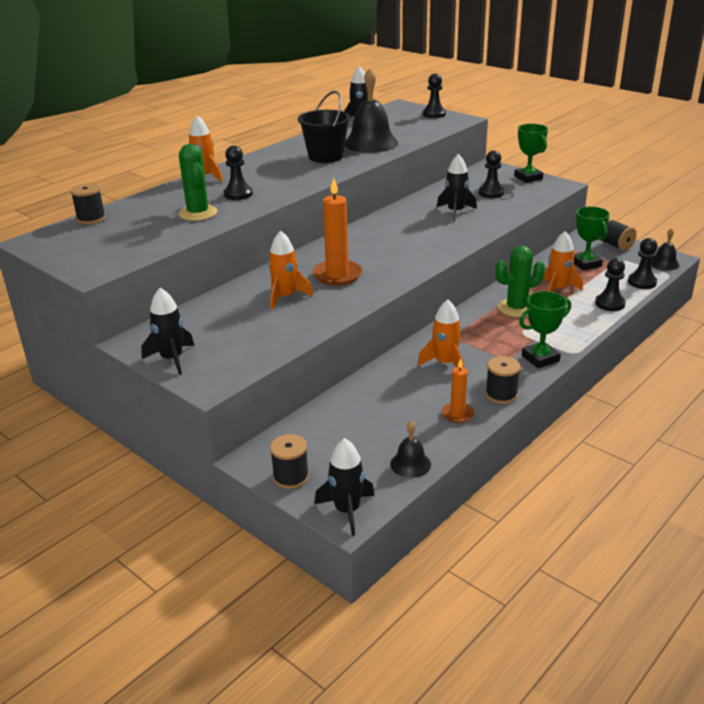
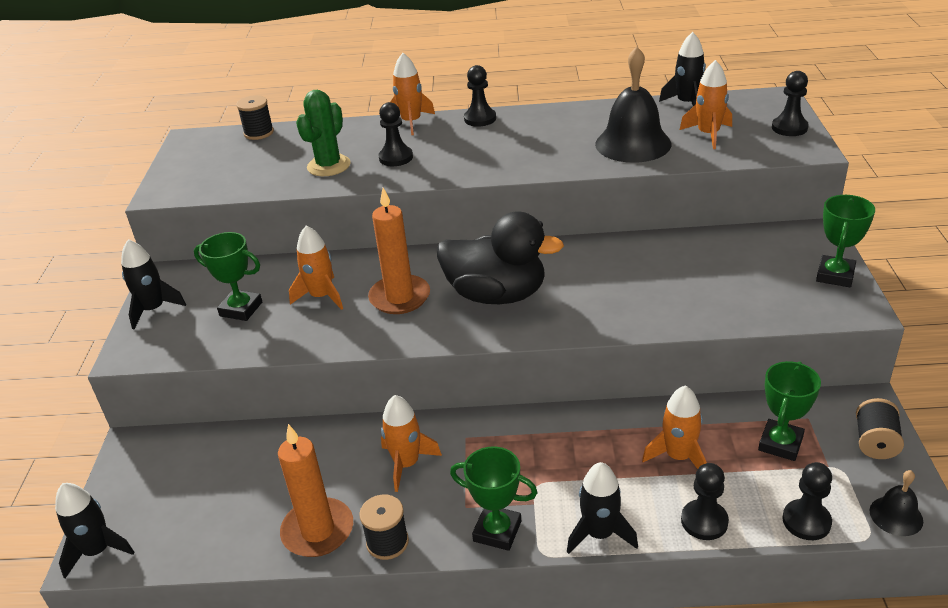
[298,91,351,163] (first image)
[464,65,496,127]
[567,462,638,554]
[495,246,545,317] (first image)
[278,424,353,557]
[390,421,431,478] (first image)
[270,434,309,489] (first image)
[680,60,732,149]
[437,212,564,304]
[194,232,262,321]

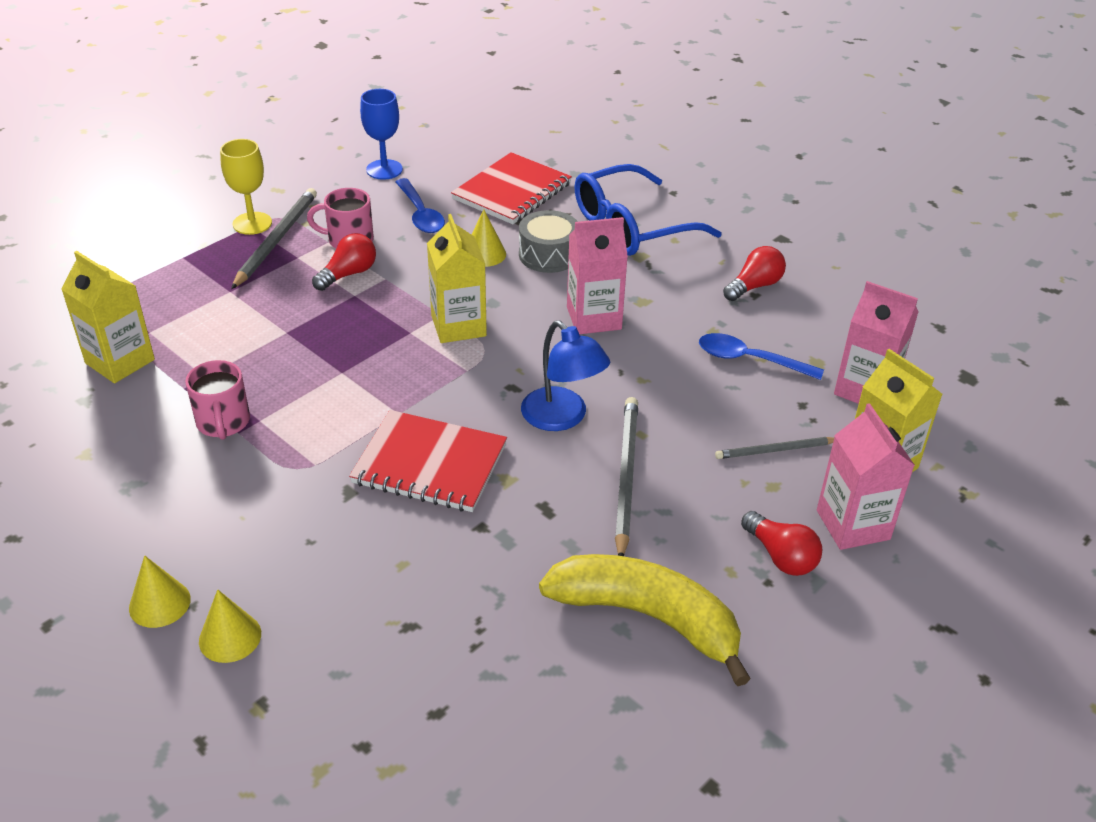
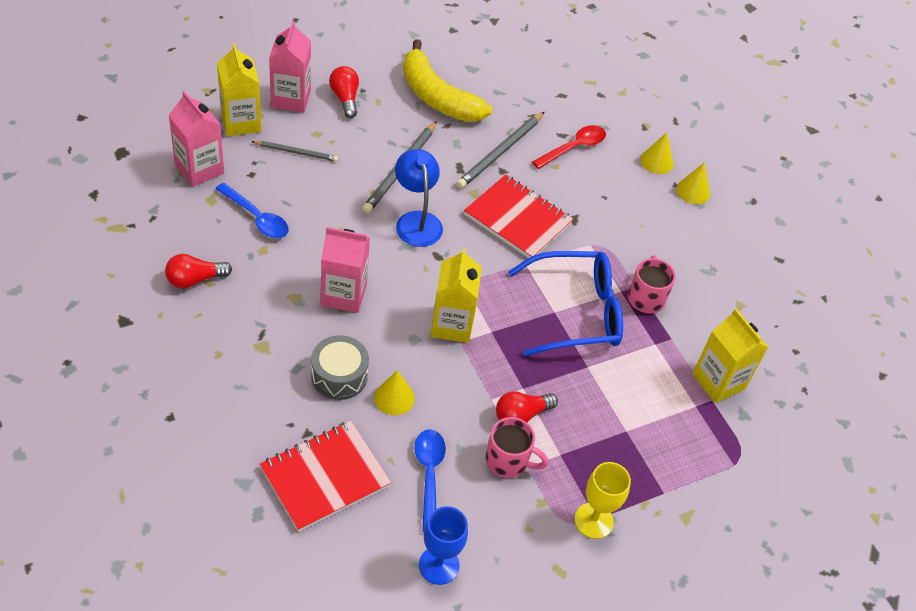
[508,251,623,356]
[456,112,544,189]
[532,125,606,169]

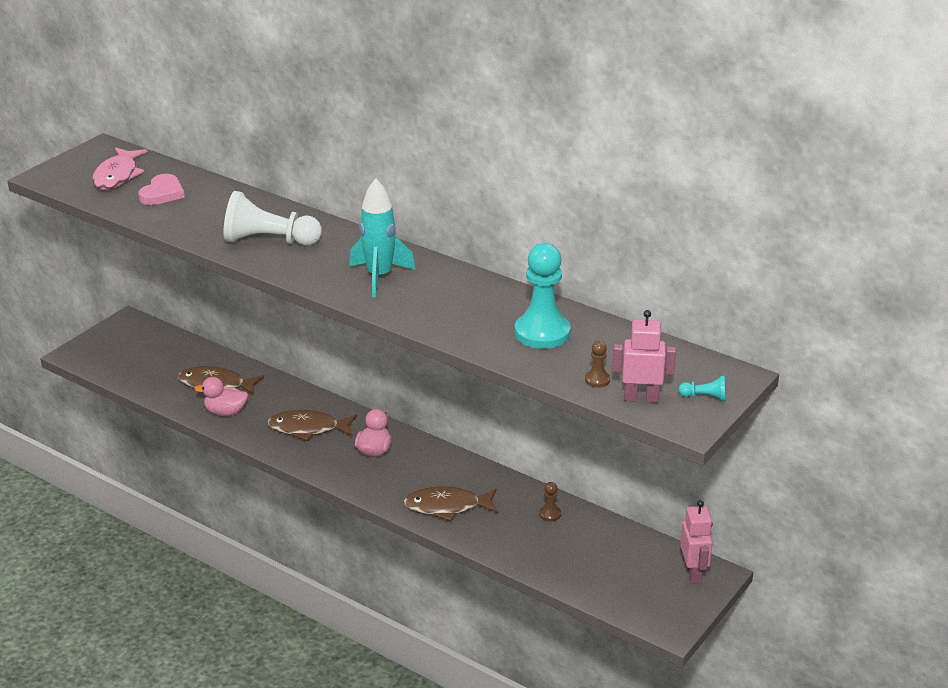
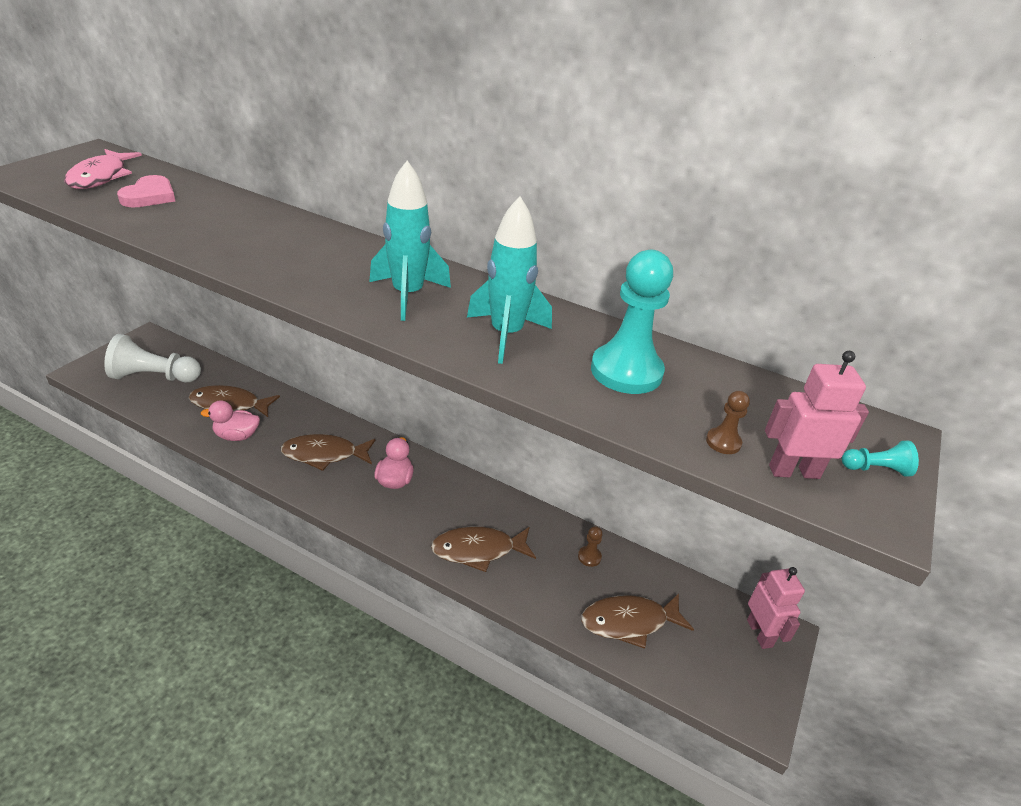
[104,334,201,383]
[467,197,552,364]
[581,594,694,649]

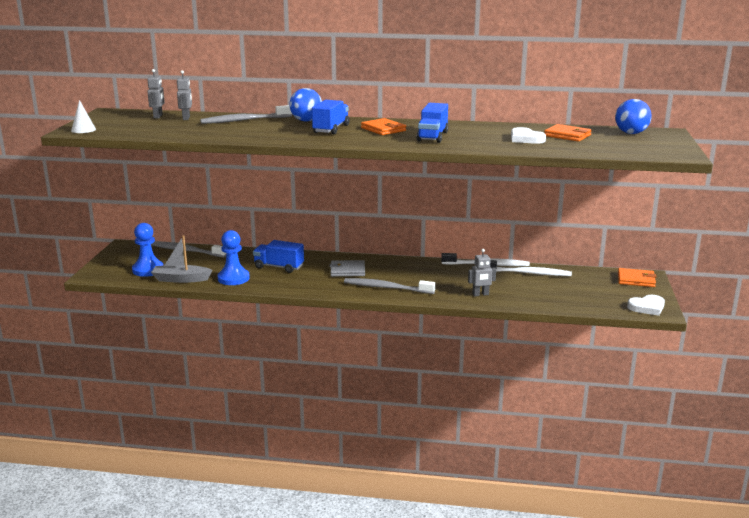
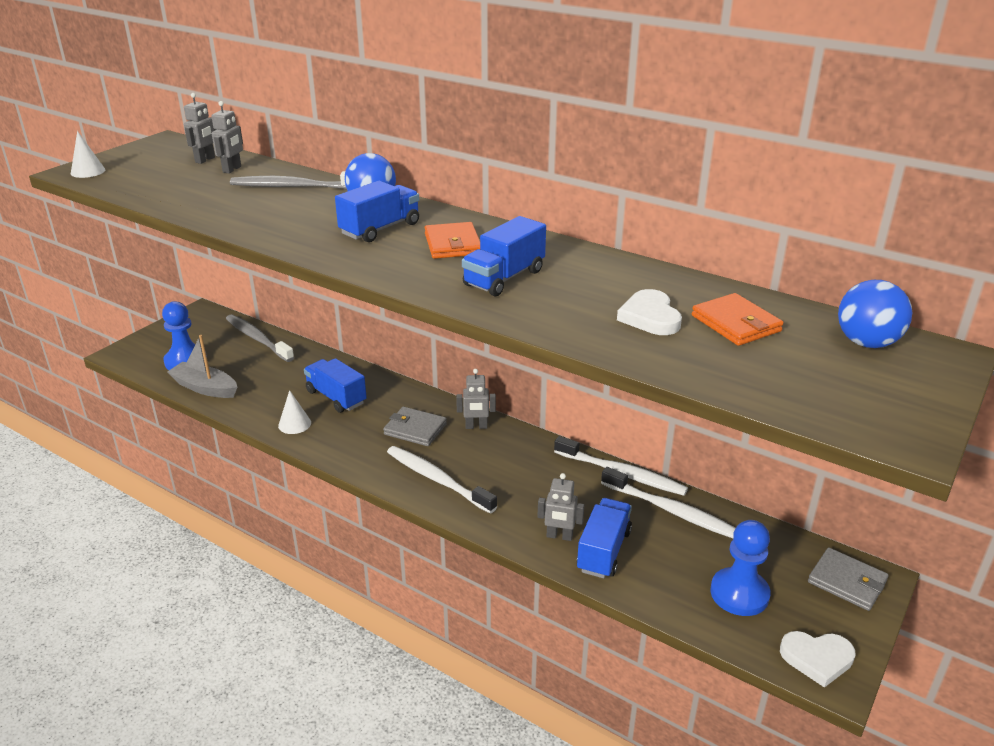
[710,520,771,616]
[808,547,889,611]
[387,446,497,514]
[456,369,496,429]
[278,390,311,434]
[577,498,632,578]

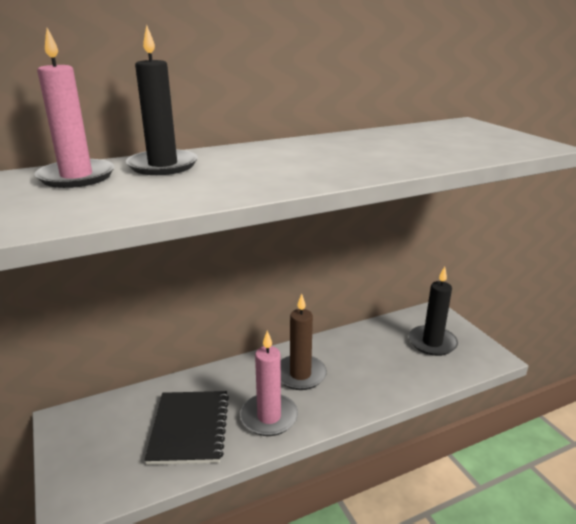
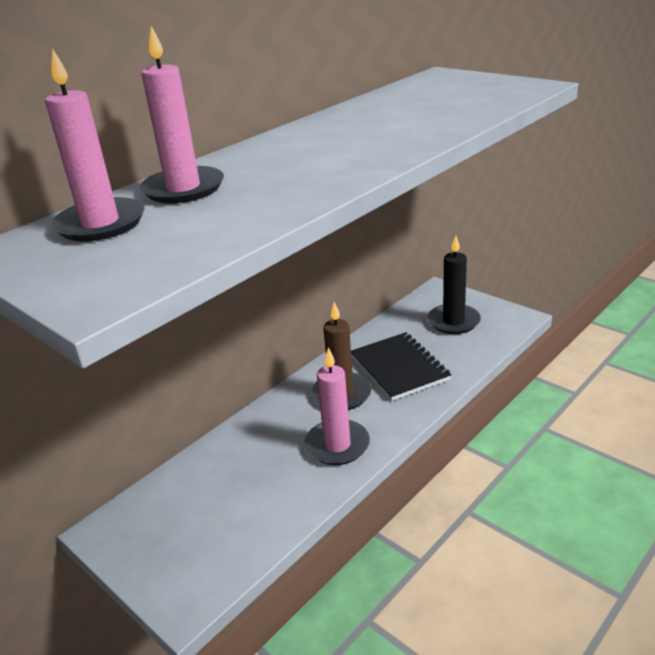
[140,26,224,203]
[351,332,452,401]

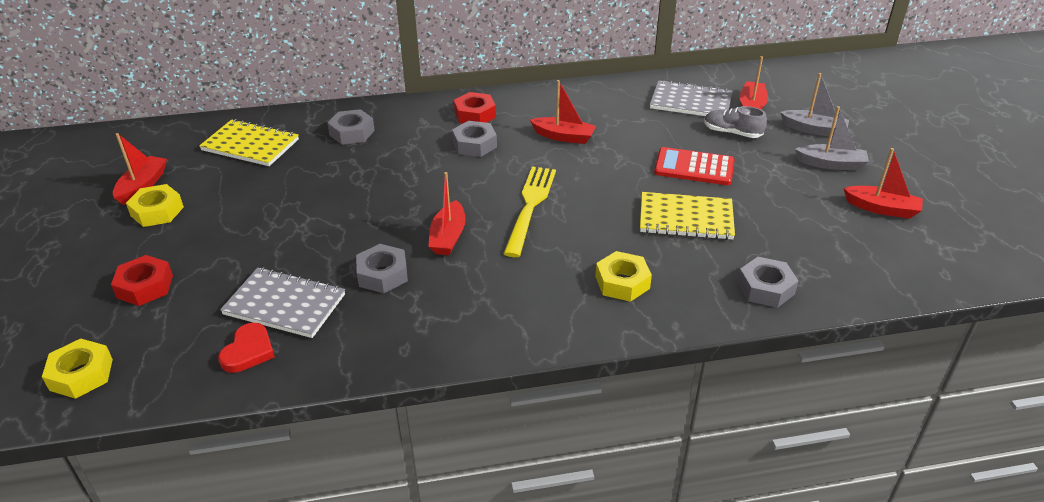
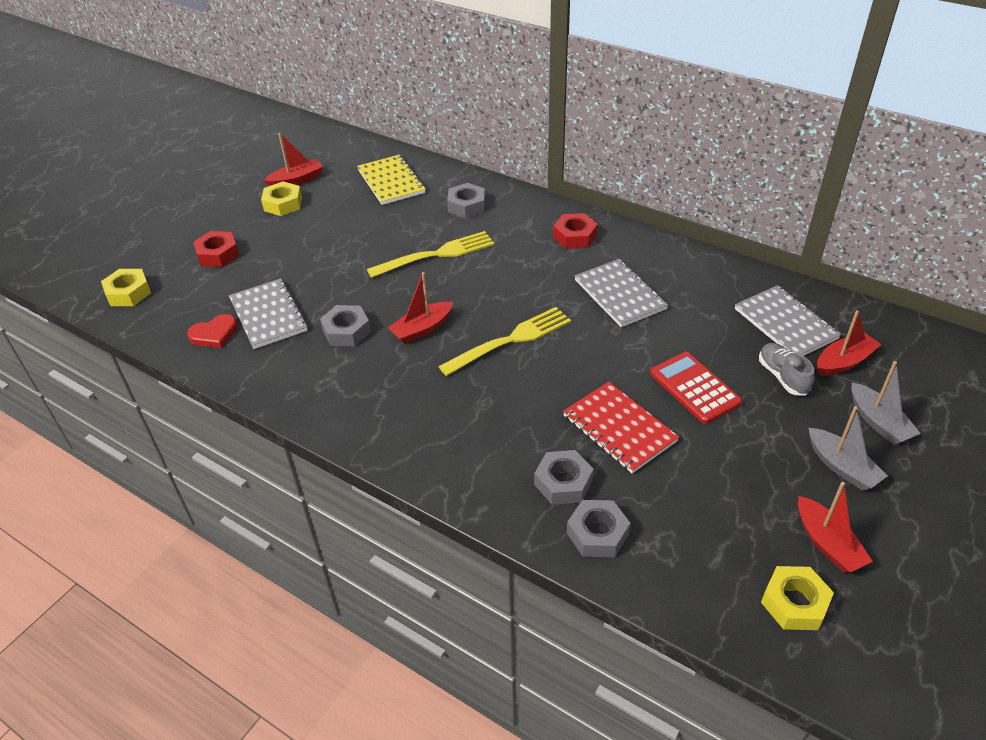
[574,259,668,327]
[534,450,594,505]
[563,382,679,473]
[761,566,834,630]
[367,231,494,278]

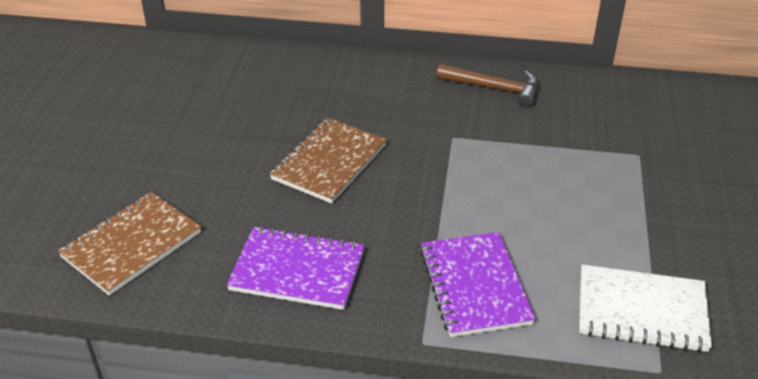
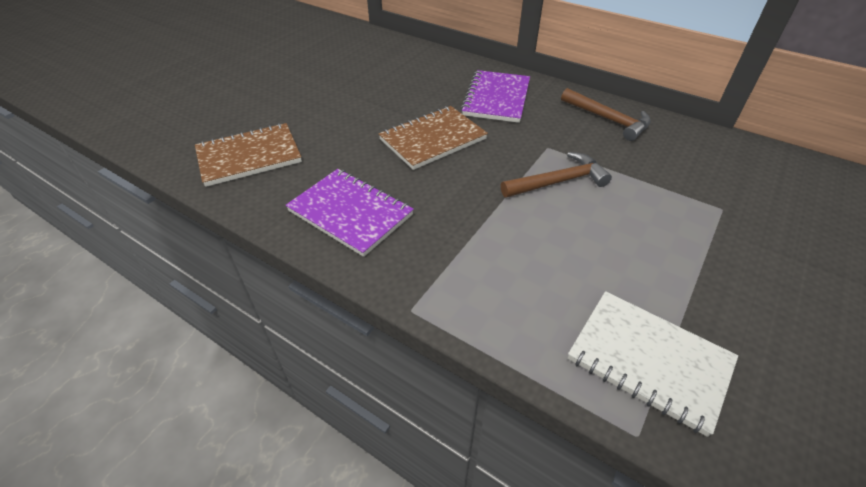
[461,70,530,123]
[501,152,612,198]

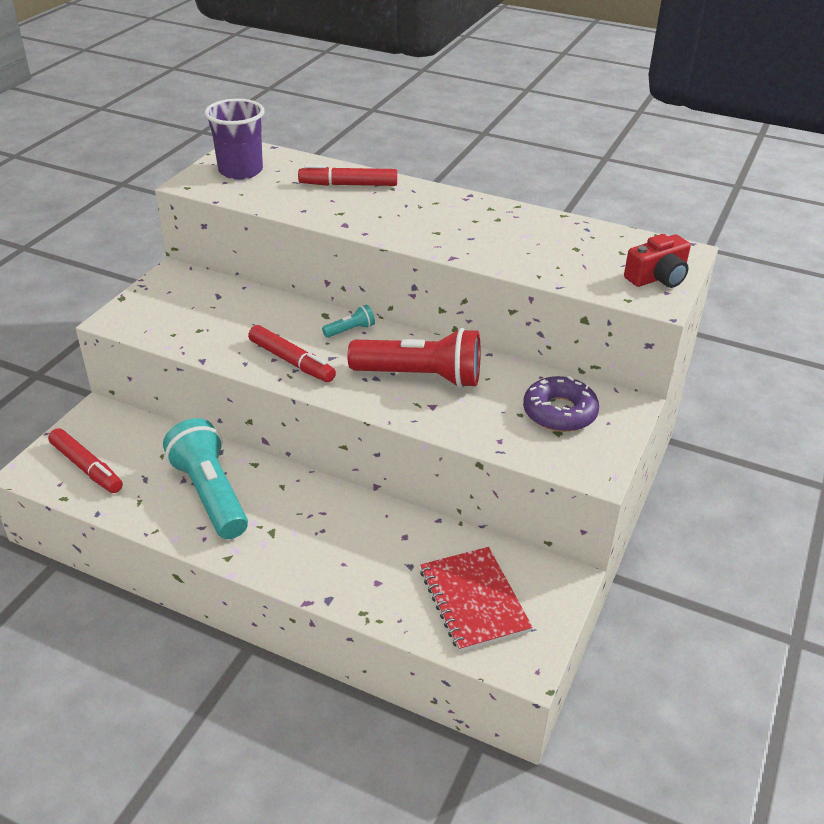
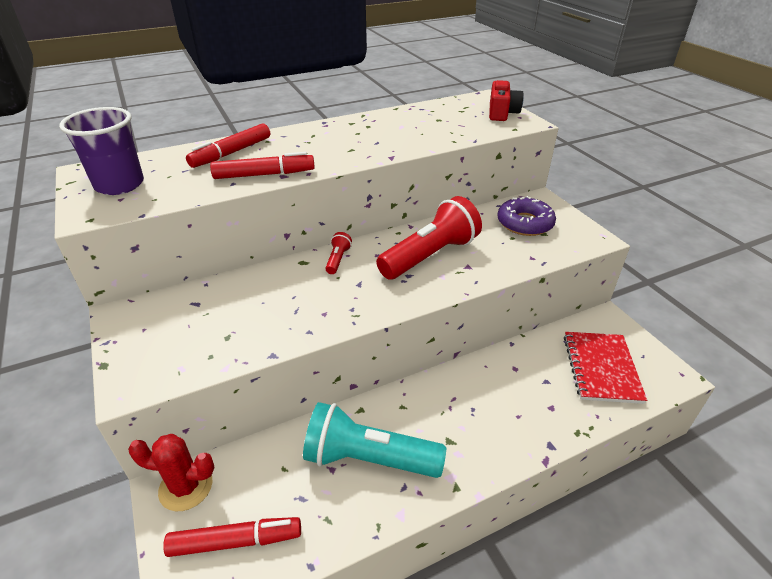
[325,232,352,274]
[210,152,315,179]
[564,332,647,404]
[128,434,215,511]

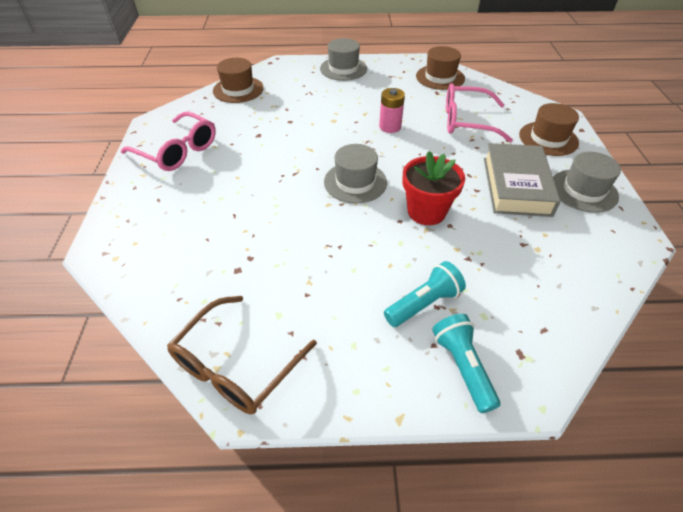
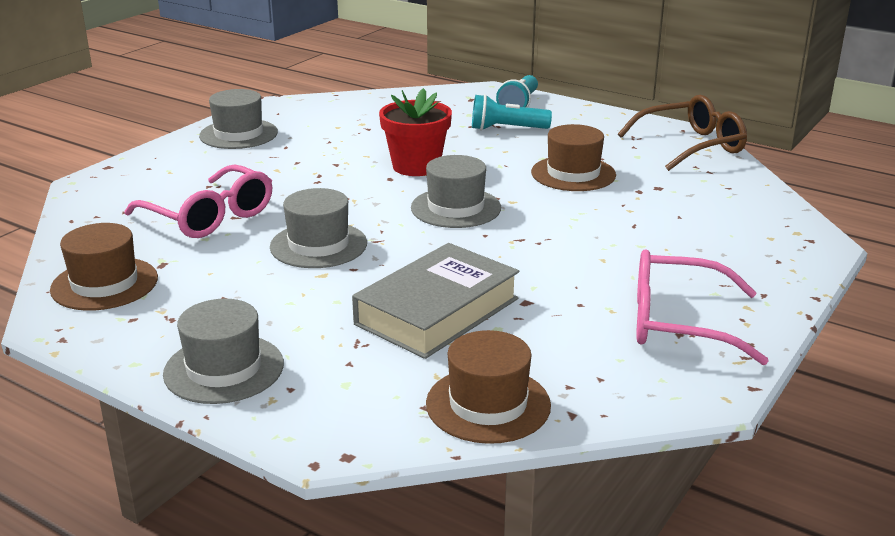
[270,188,367,268]
[531,124,616,191]
[636,249,769,365]
[352,243,519,359]

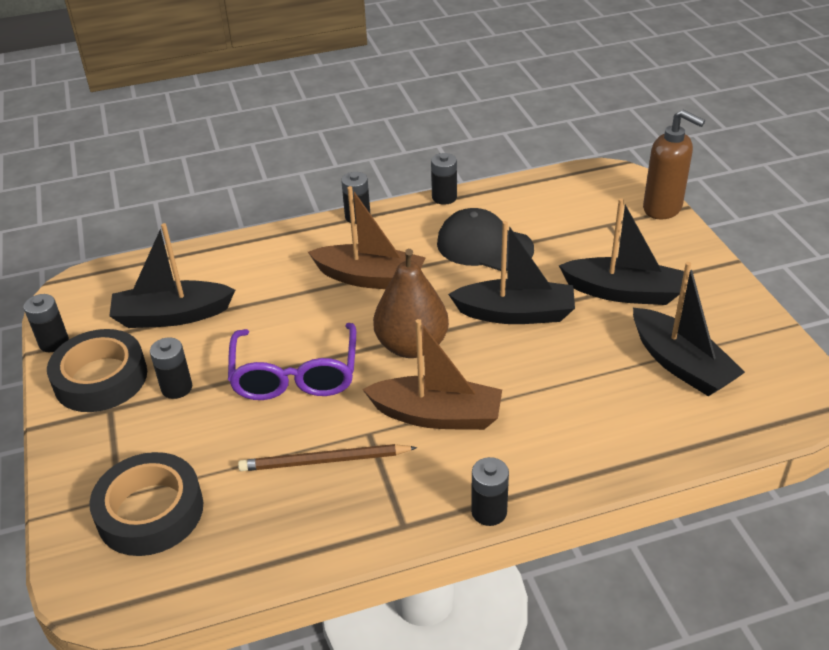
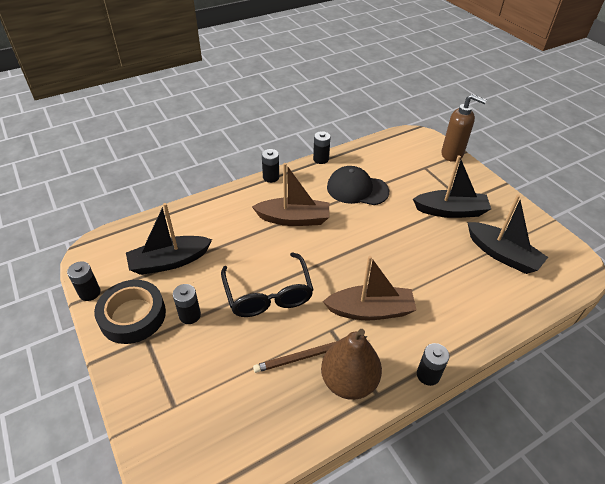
[448,221,575,324] (first image)
[321,329,382,400]
[221,253,313,317]
[89,452,203,556] (first image)

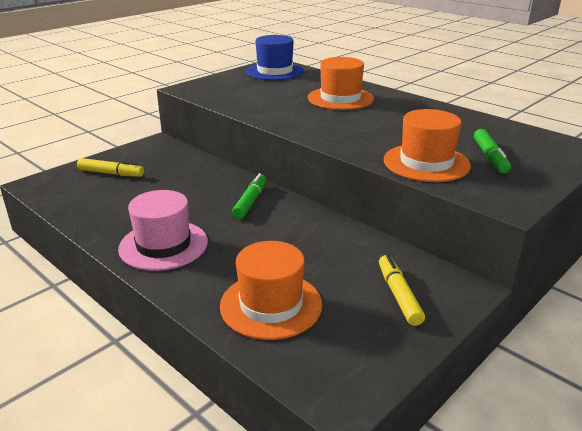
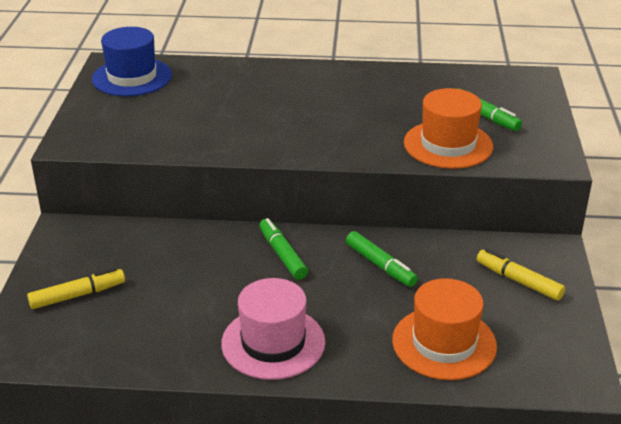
[308,57,374,110] (first image)
[346,231,418,287]

